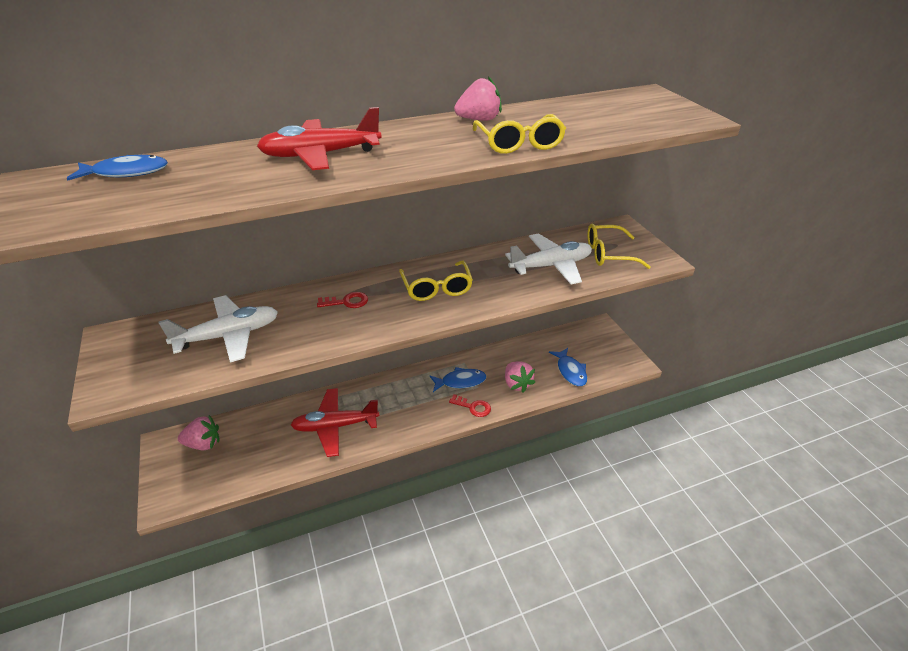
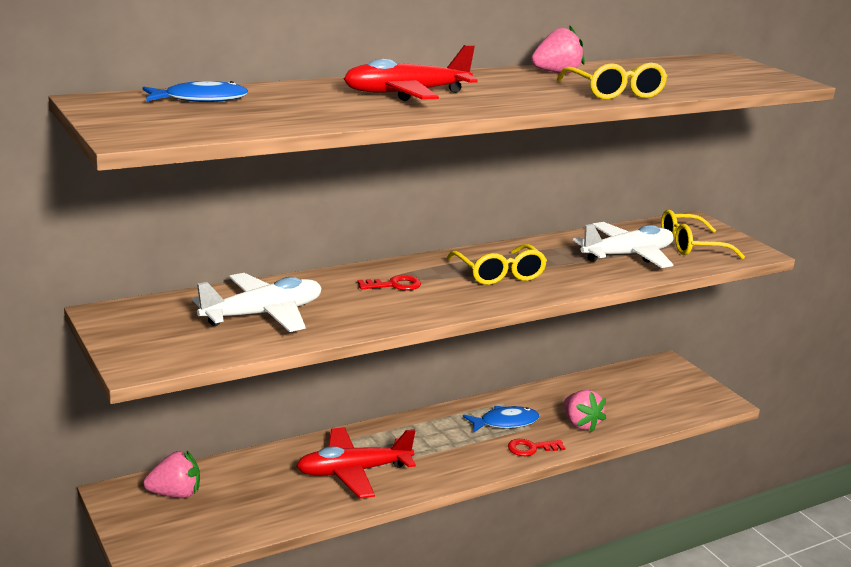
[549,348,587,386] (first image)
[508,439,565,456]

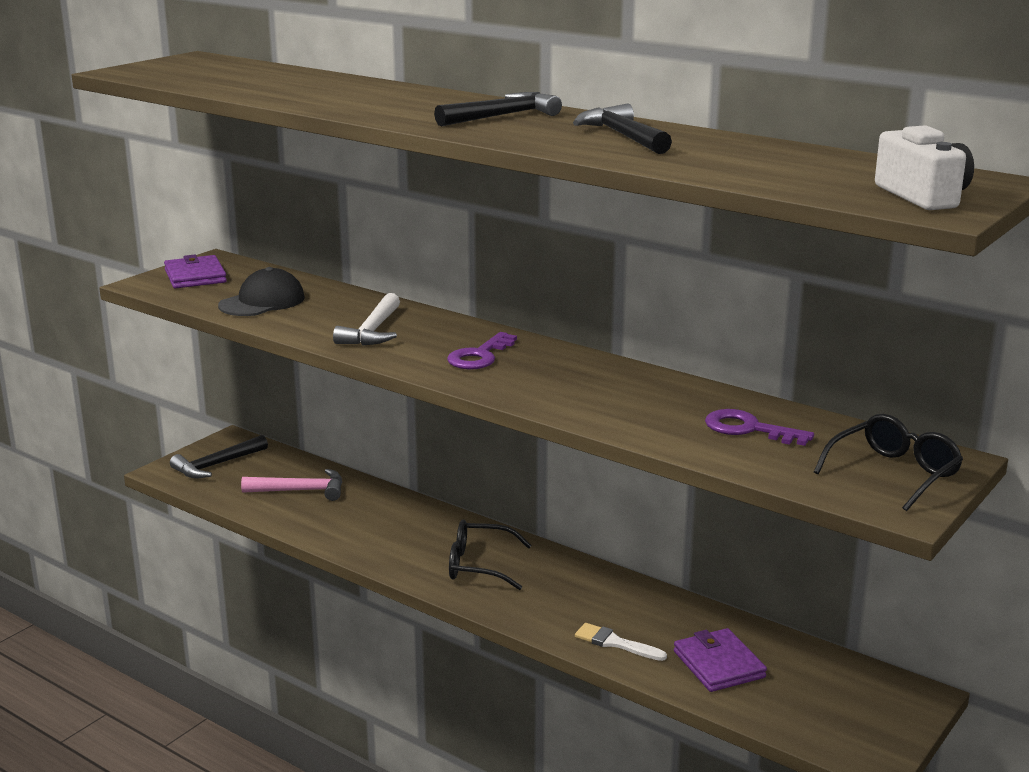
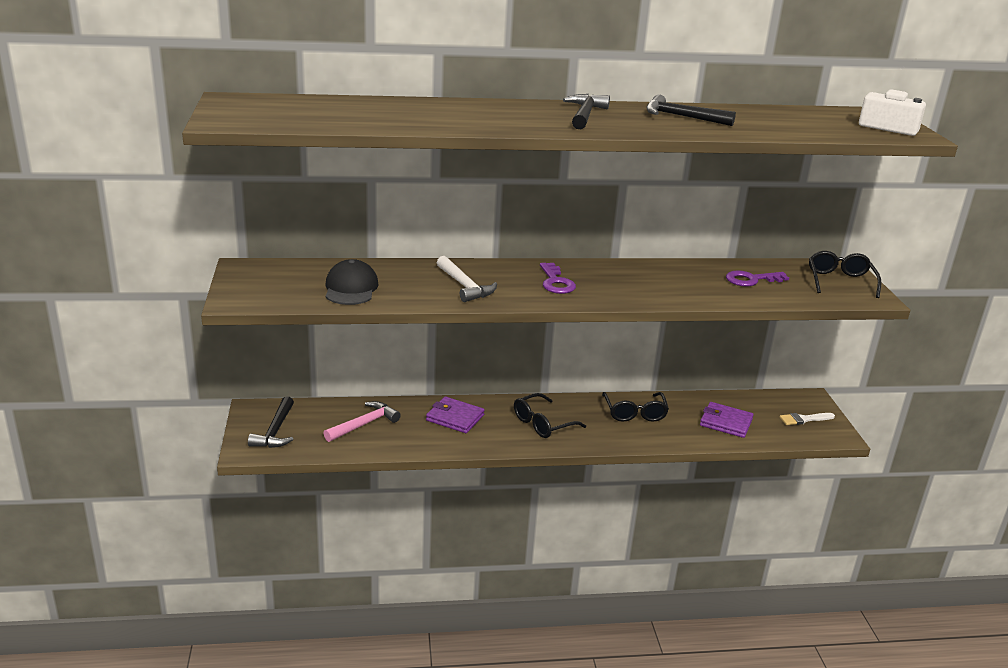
[426,397,485,433]
[780,413,835,425]
[602,392,669,422]

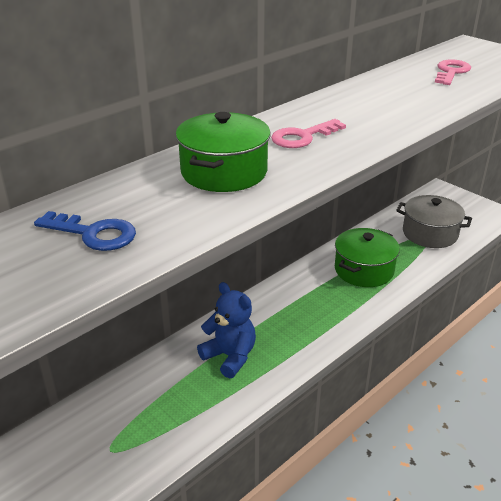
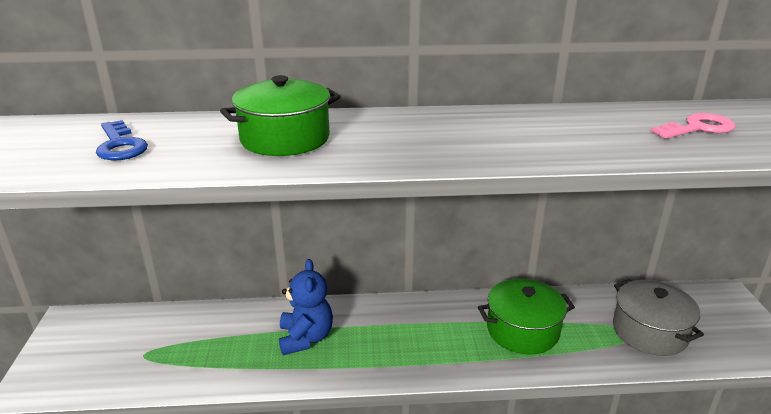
[271,119,346,148] (first image)

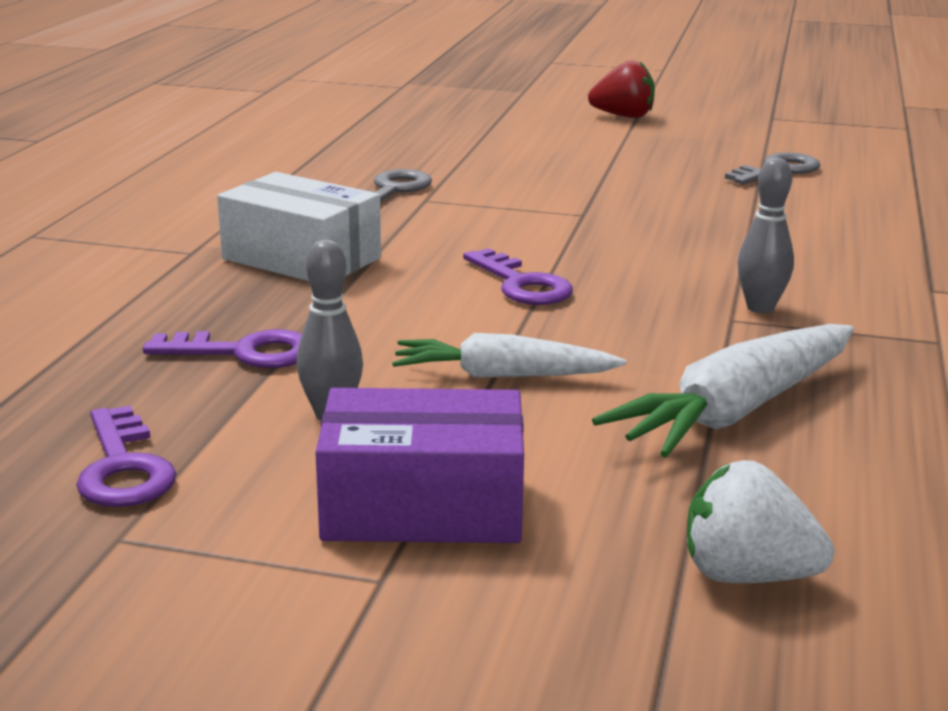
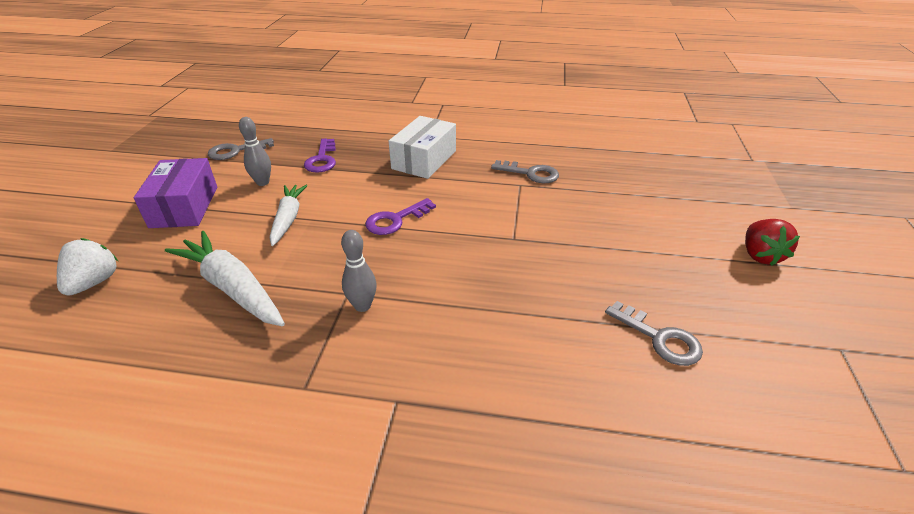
[208,138,274,160]

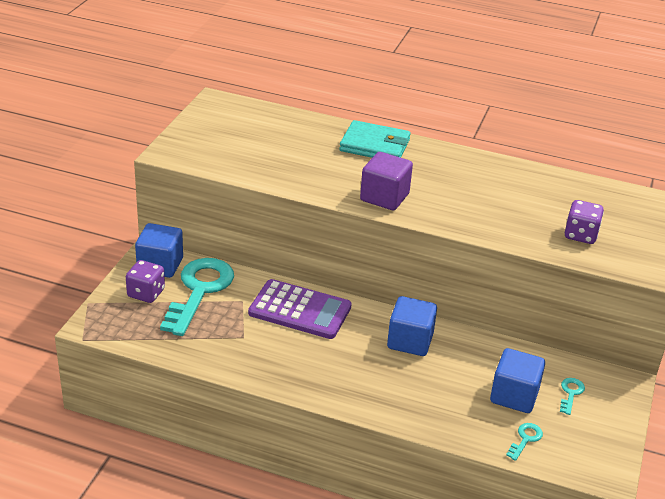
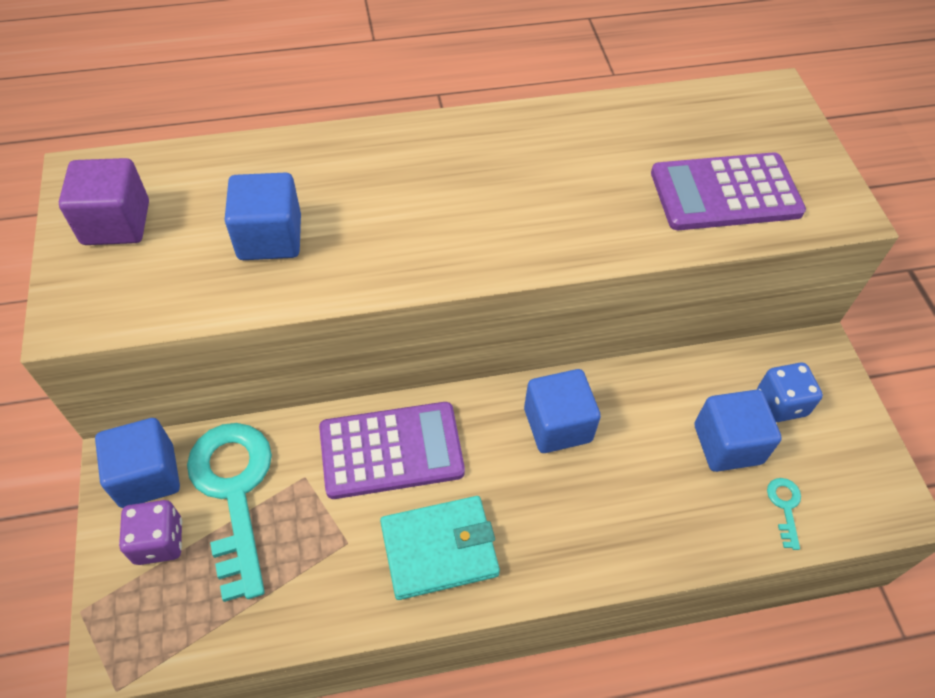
[380,496,500,600]
[59,158,149,245]
[651,152,806,230]
[757,362,823,422]
[225,172,301,260]

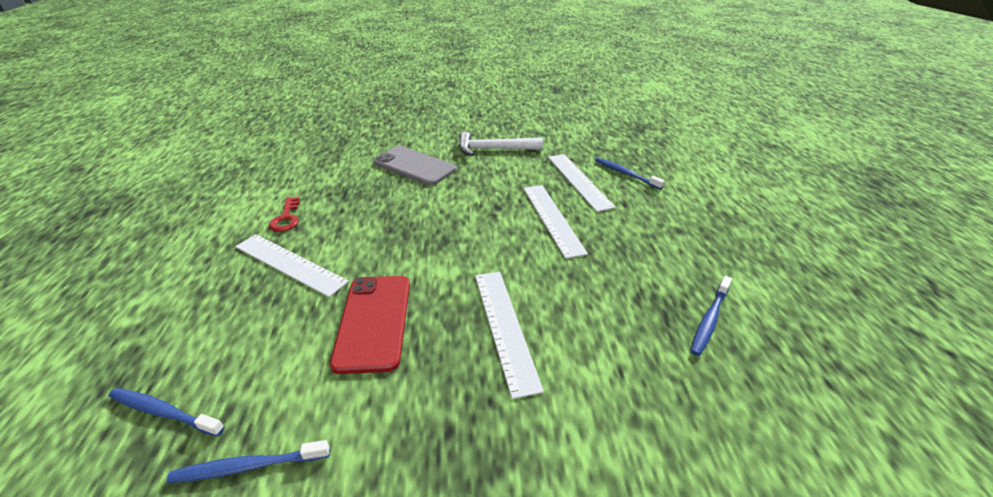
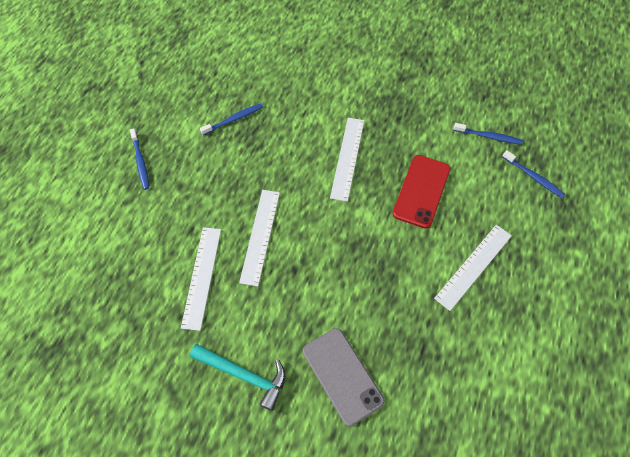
[190,344,286,411]
[130,128,149,190]
[269,197,300,232] (first image)
[434,225,512,311]

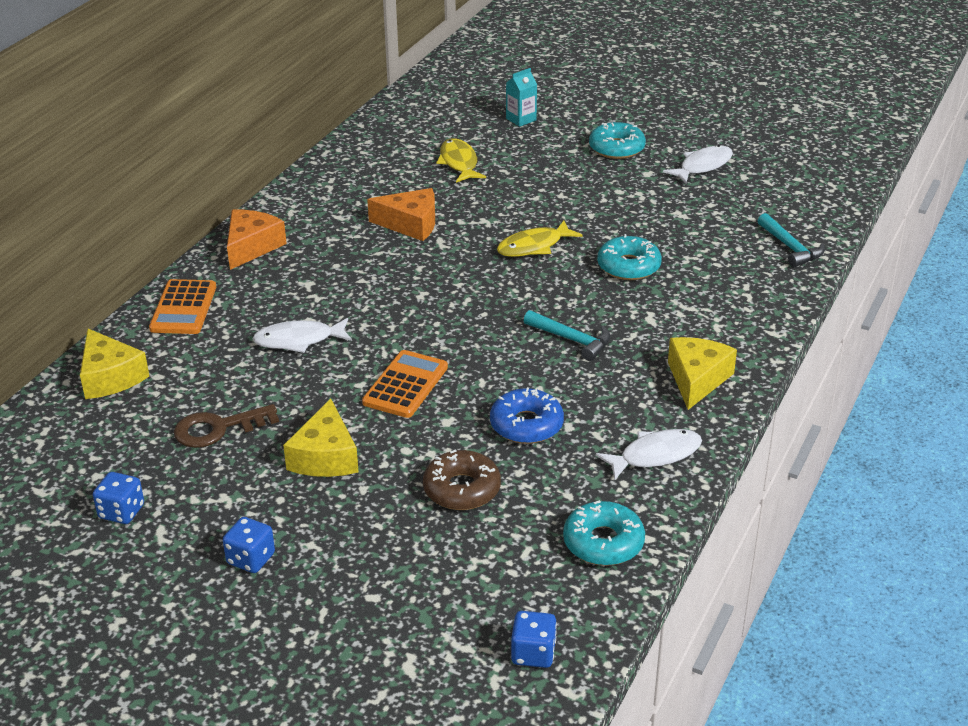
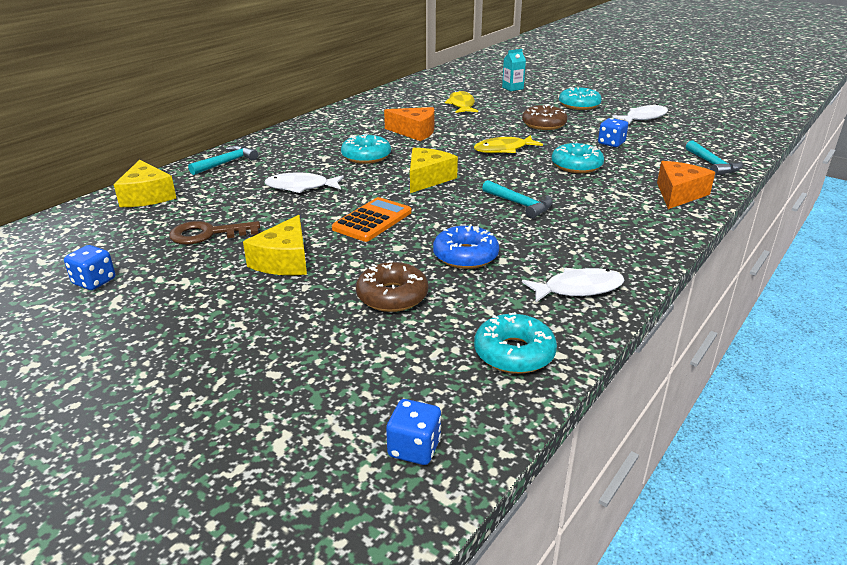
[657,161,715,209]
[188,145,258,175]
[410,148,458,193]
[598,118,628,147]
[522,104,568,130]
[341,134,391,164]

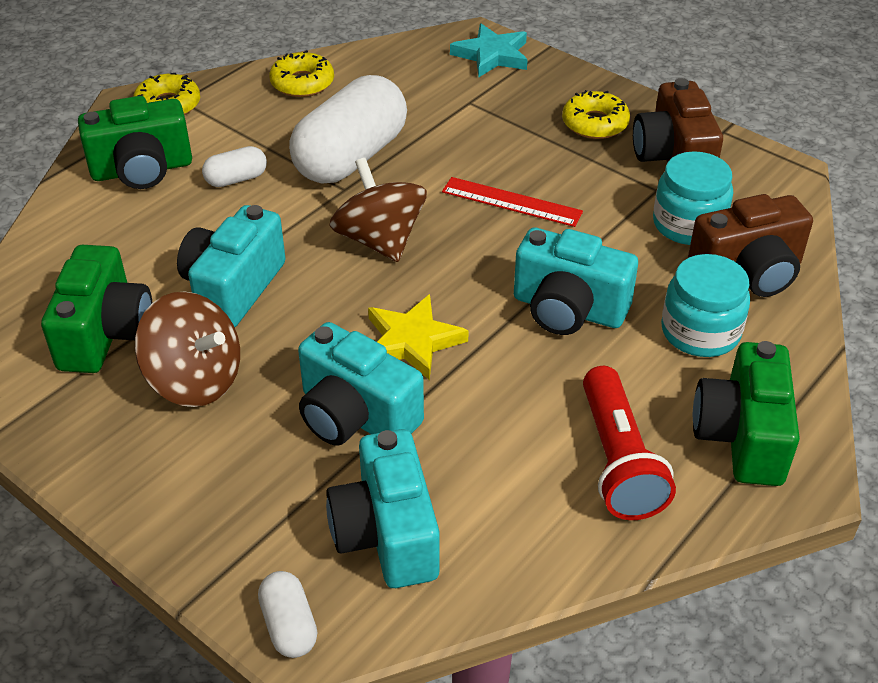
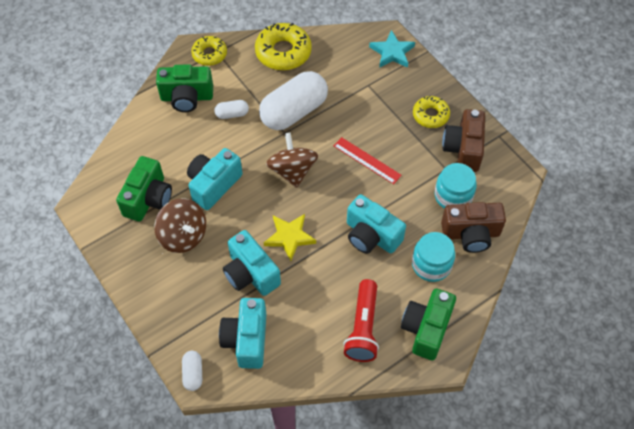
[255,23,312,71]

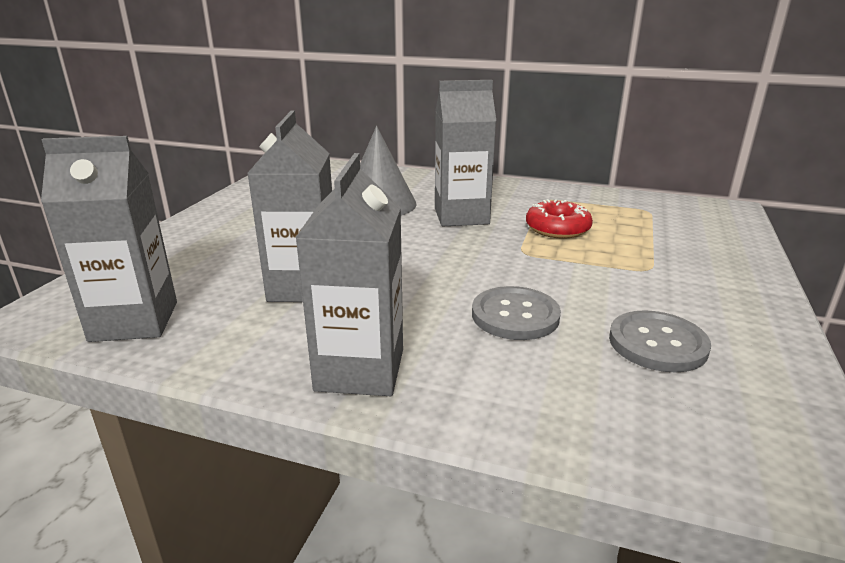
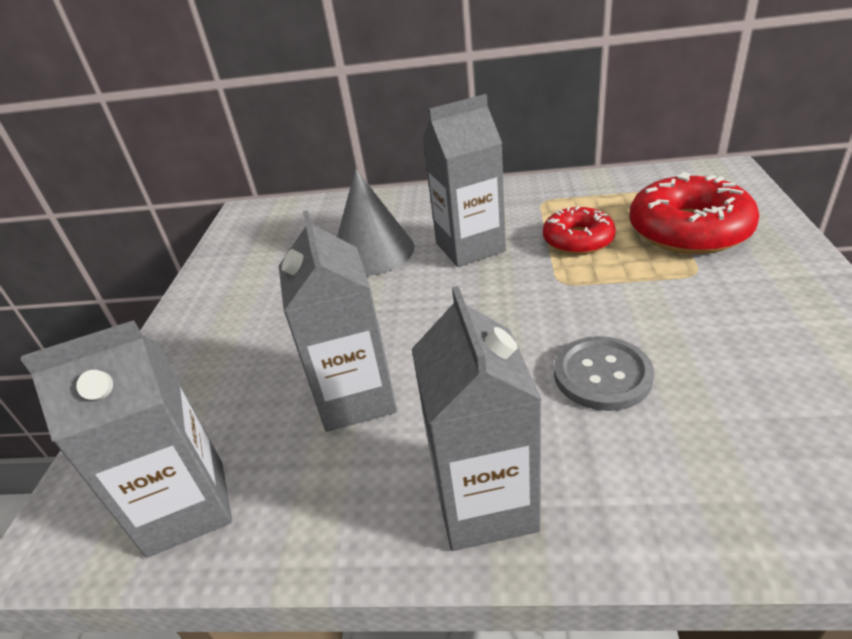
[609,310,711,373] (first image)
[630,172,760,254]

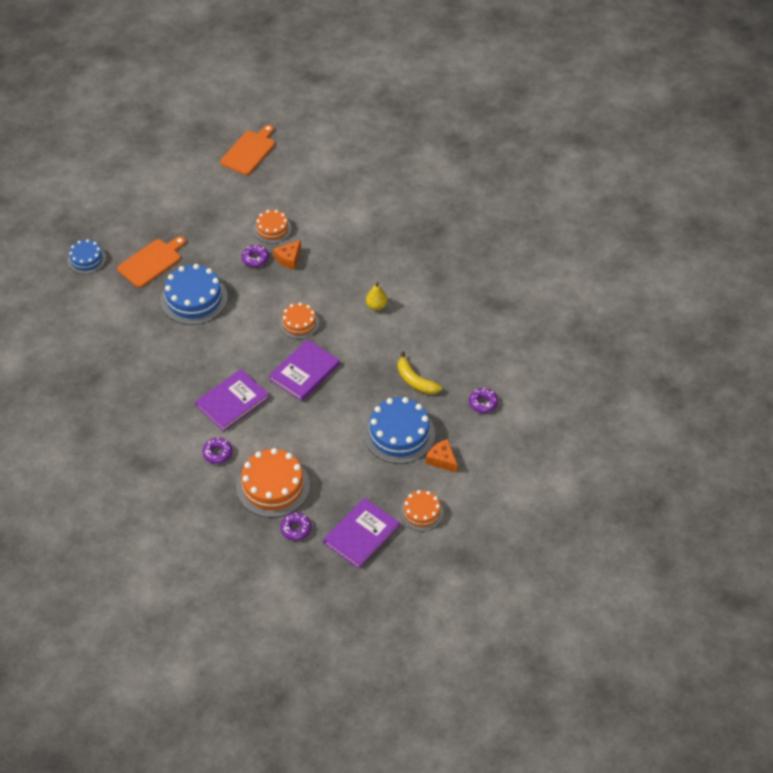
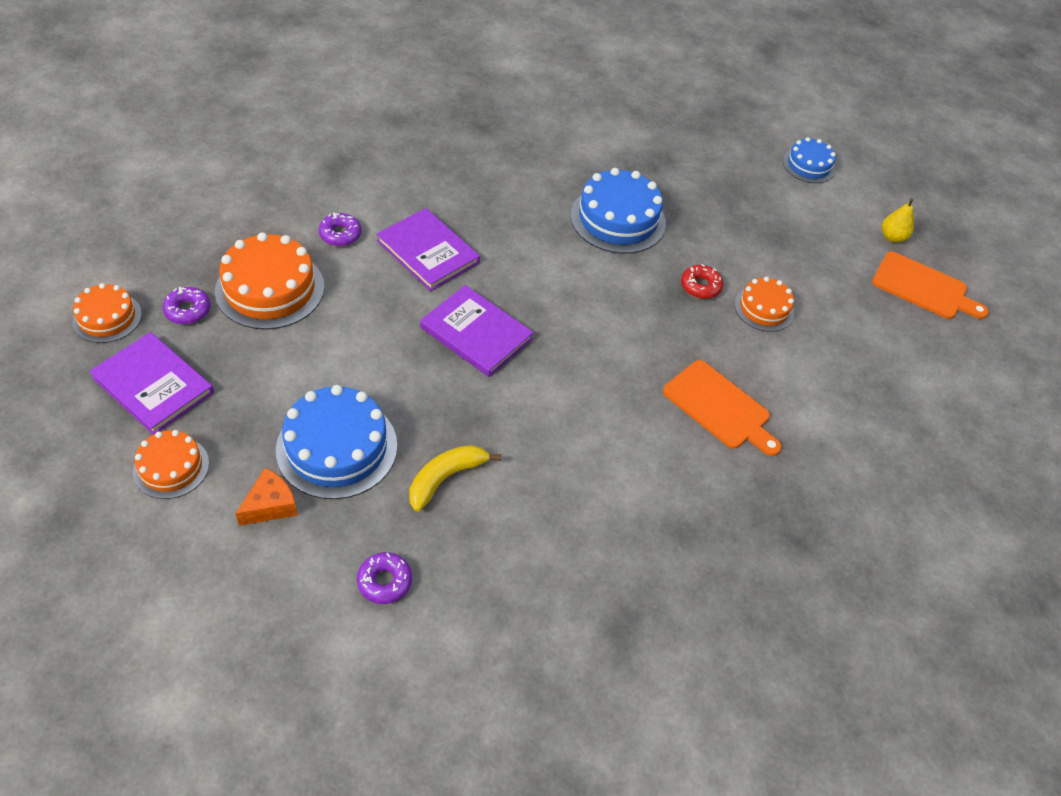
[663,360,782,456]
[783,137,836,183]
[273,240,301,270] (first image)
[681,264,723,299]
[882,198,914,243]
[72,283,142,343]

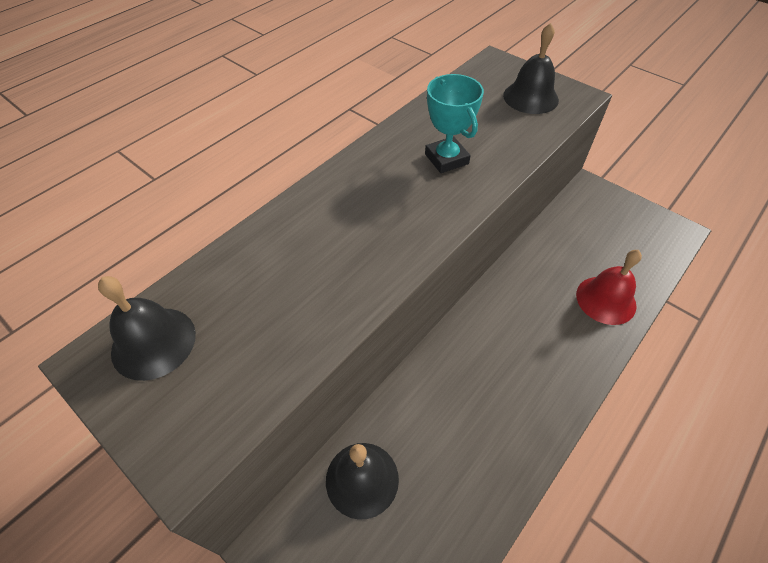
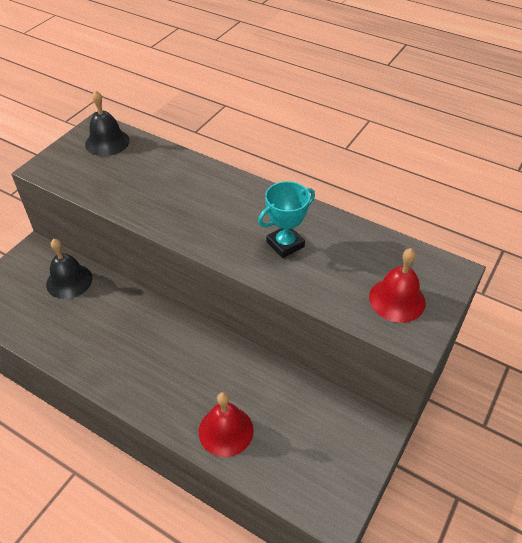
[369,248,426,323]

